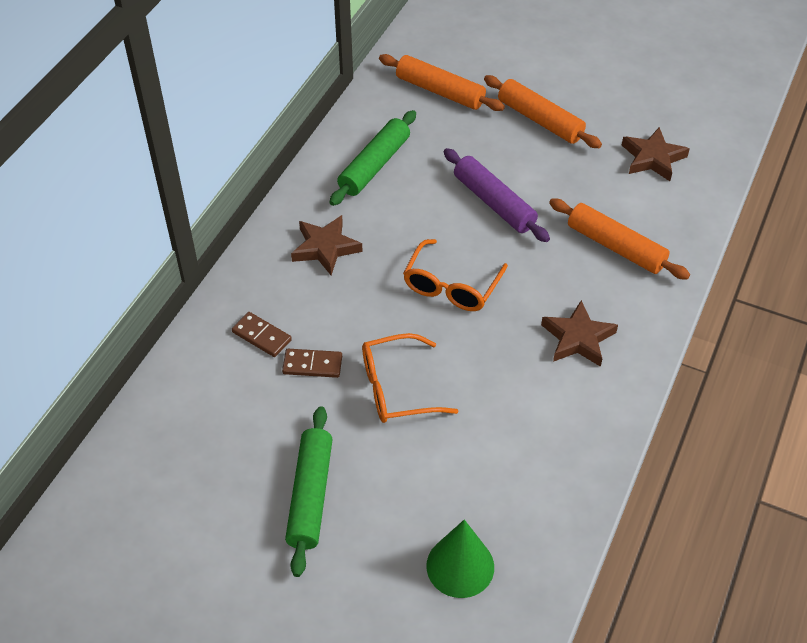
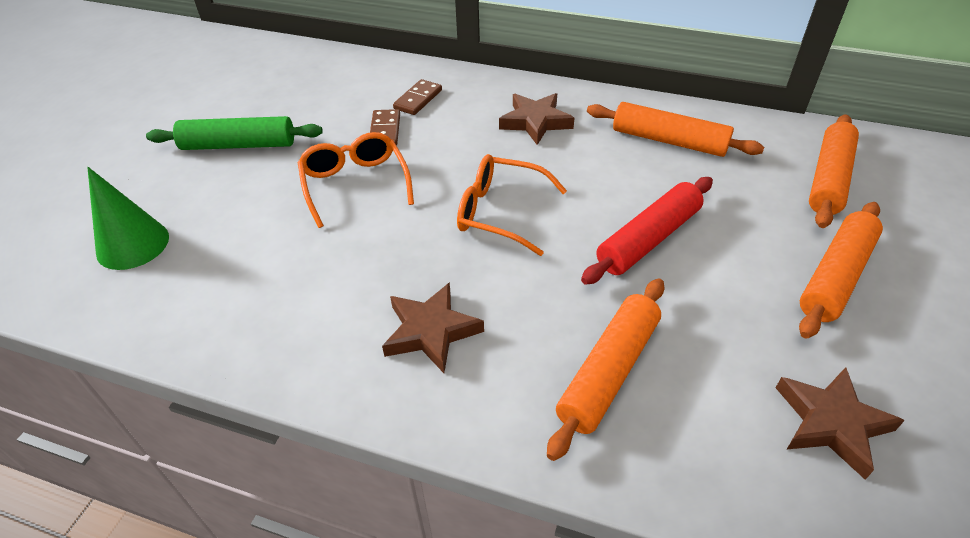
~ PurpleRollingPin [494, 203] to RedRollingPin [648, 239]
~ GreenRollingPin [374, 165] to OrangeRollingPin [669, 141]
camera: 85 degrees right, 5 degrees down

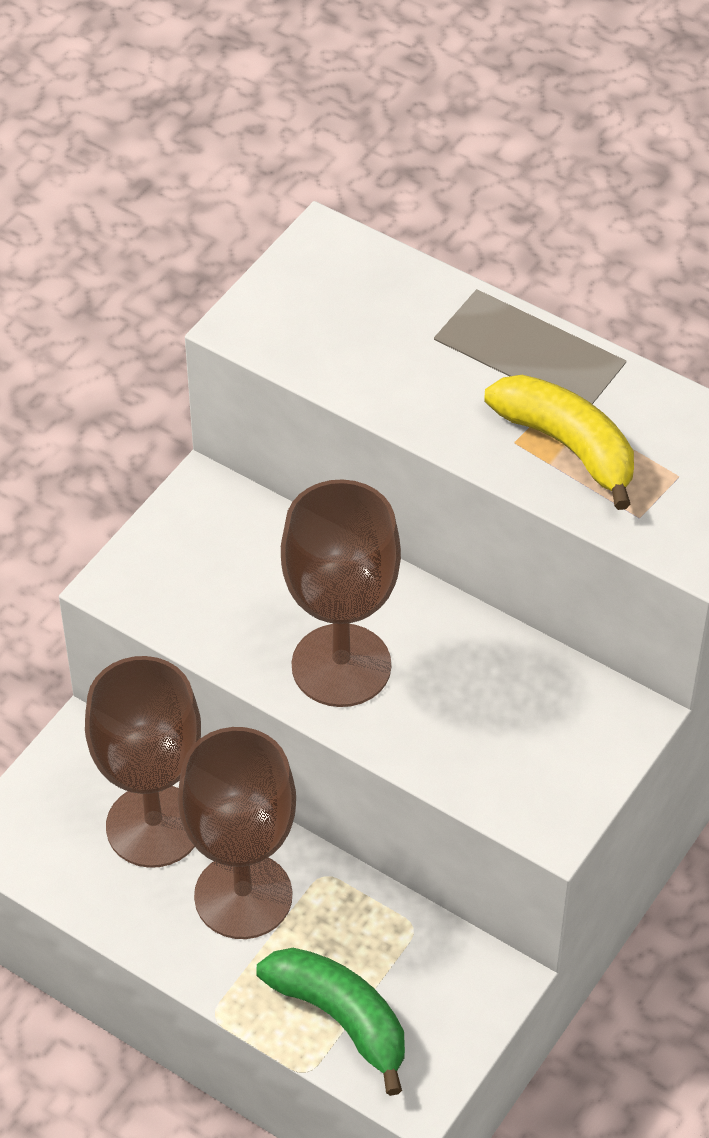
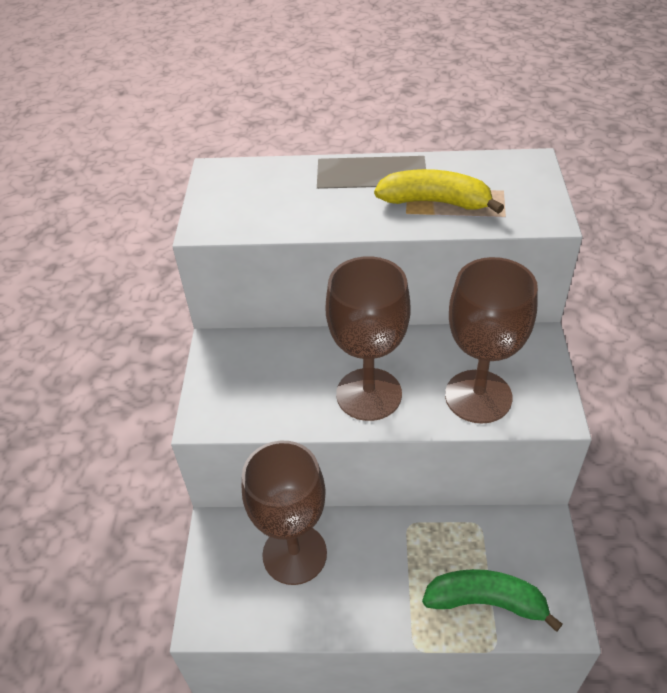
~ BrownGoblet [243, 896] to [478, 396]
camera: 30 degrees left, 5 degrees down

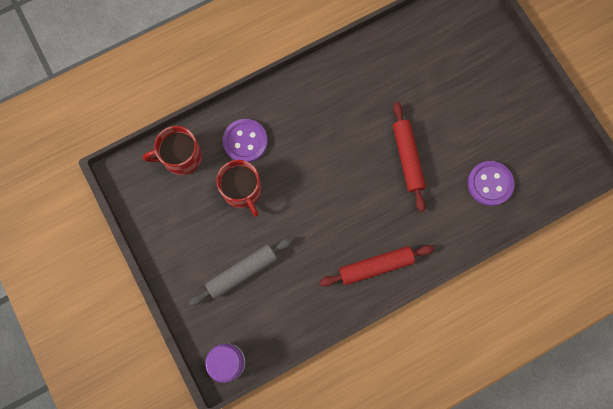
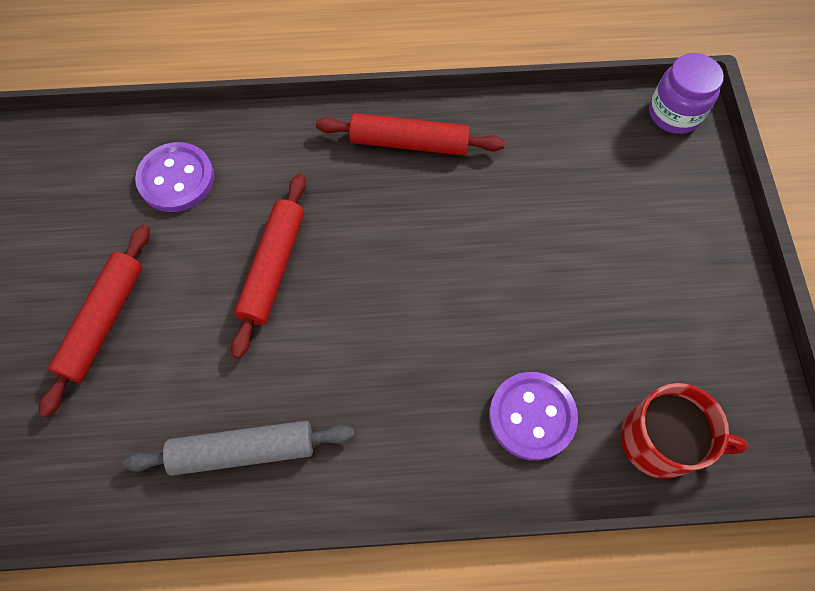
+ RedRollingPin [104, 321]
~ GreyRollingPin [242, 272] to [243, 450]
- RedMug [242, 191]
camera: 155 degrees left, 10 degrees down

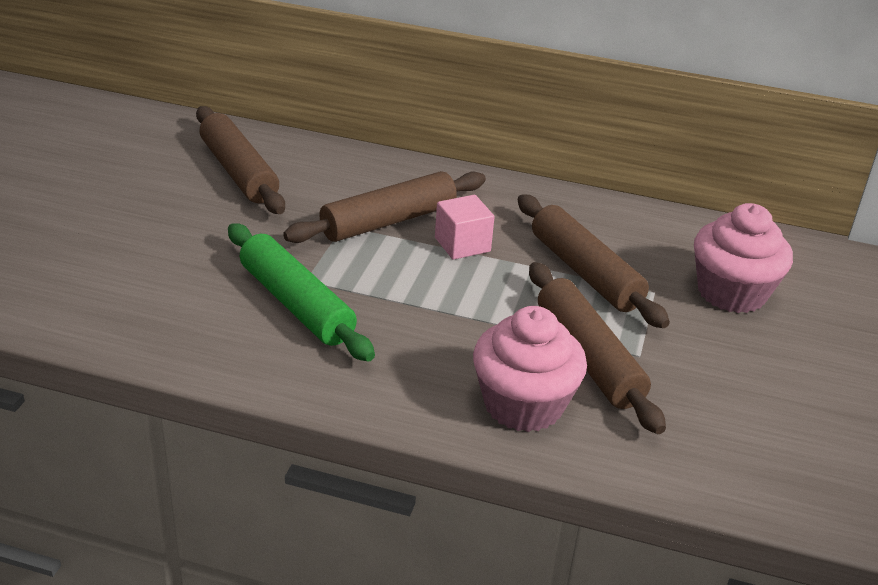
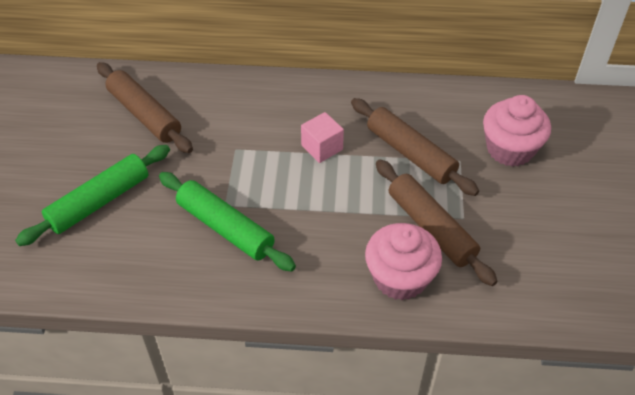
+ GreenRollingPin [99, 201]
- BrownRollingPin [388, 221]
camera: 10 degrees left, 15 degrees up

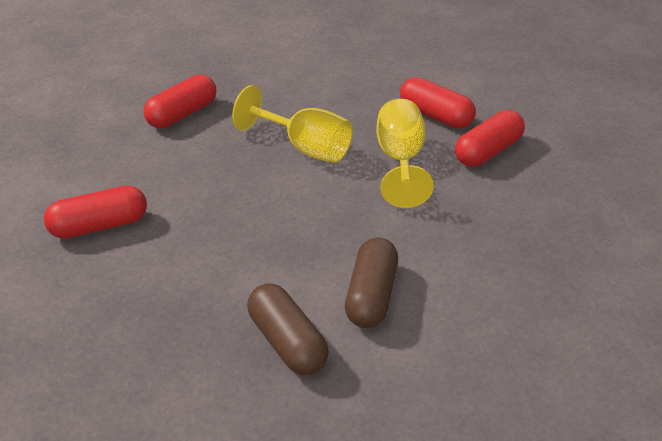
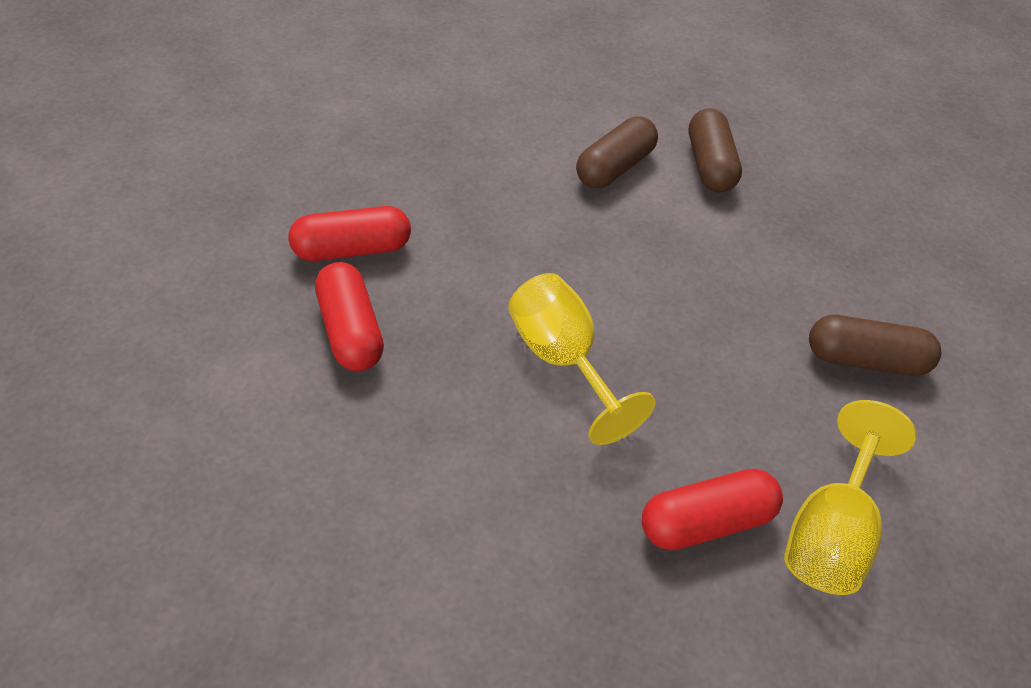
~ YellowGoblet [400, 161] to [830, 531]
~ RedCapsule [100, 226] to BrownCapsule [865, 360]
camera: 155 degrees left, 10 degrees up

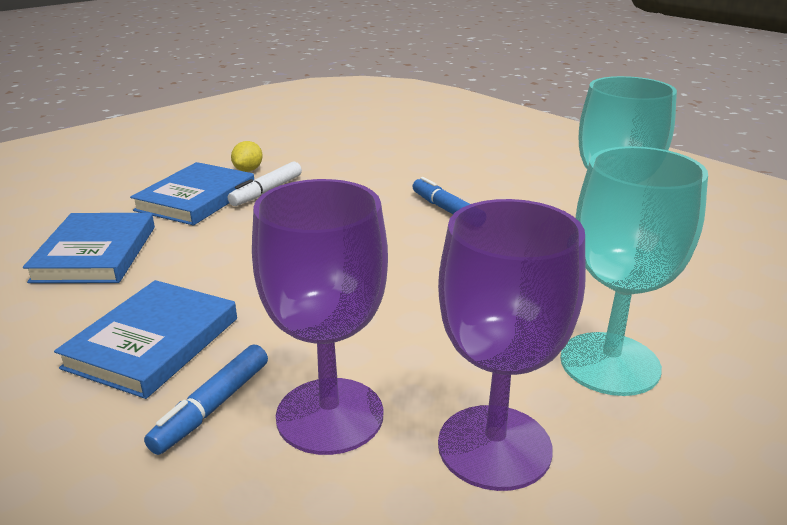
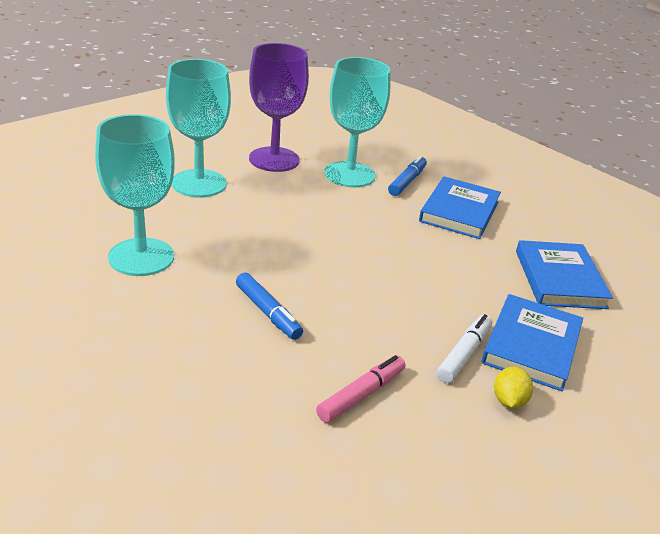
+ PinkMarker [361, 395]
~ PurpleGoblet [330, 415] to TurquoiseGoblet [349, 174]
camera: 175 degrees right, 5 degrees up

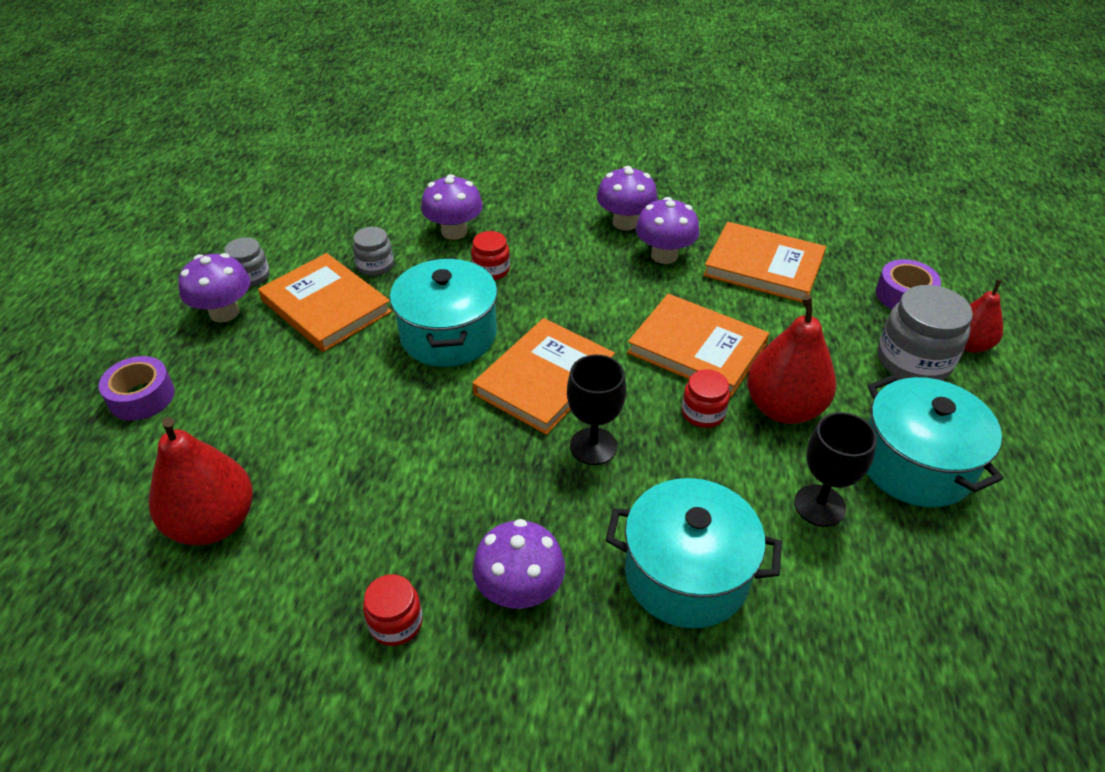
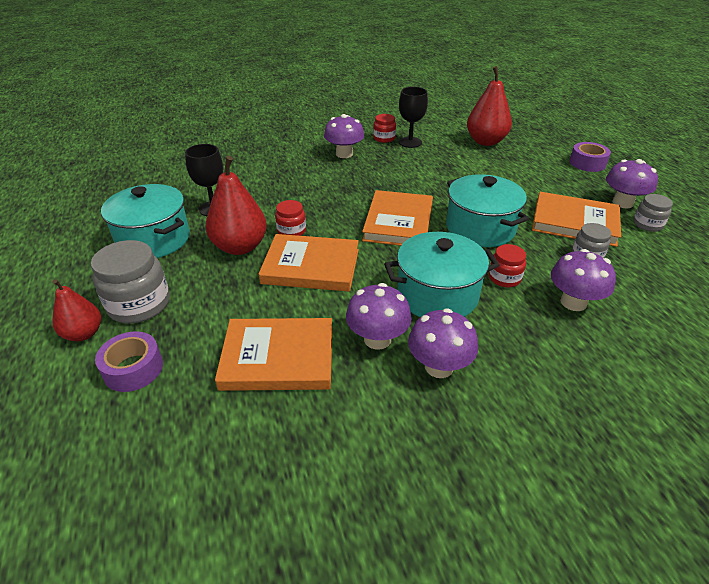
~ TurquoisePot [686, 574] to [437, 295]
~ BlackGoblet [593, 446] to [410, 142]
camera: 155 degrees right, 5 degrees down

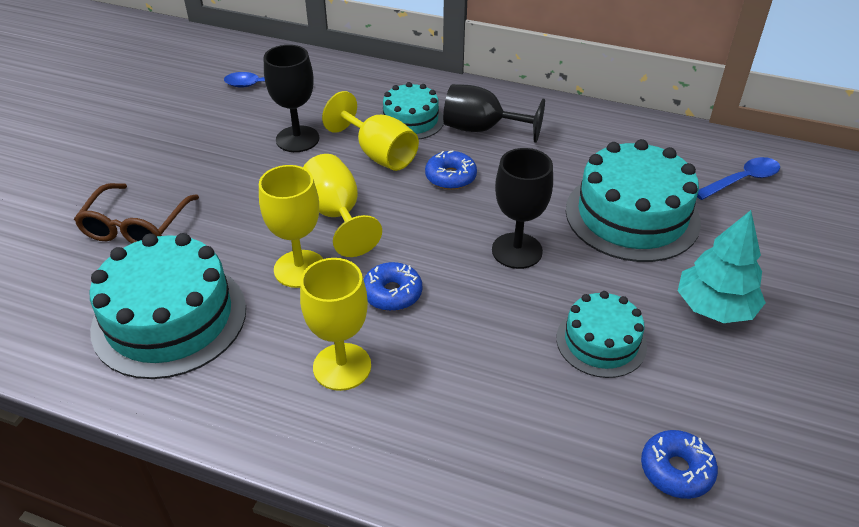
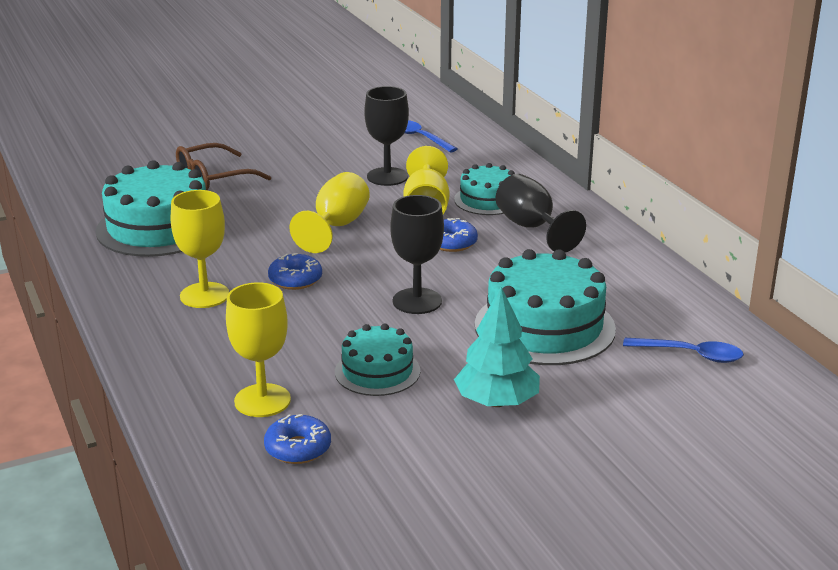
~ YellowGoblet [300, 269] to [262, 400]
camera: 45 degrees right, 15 degrees down

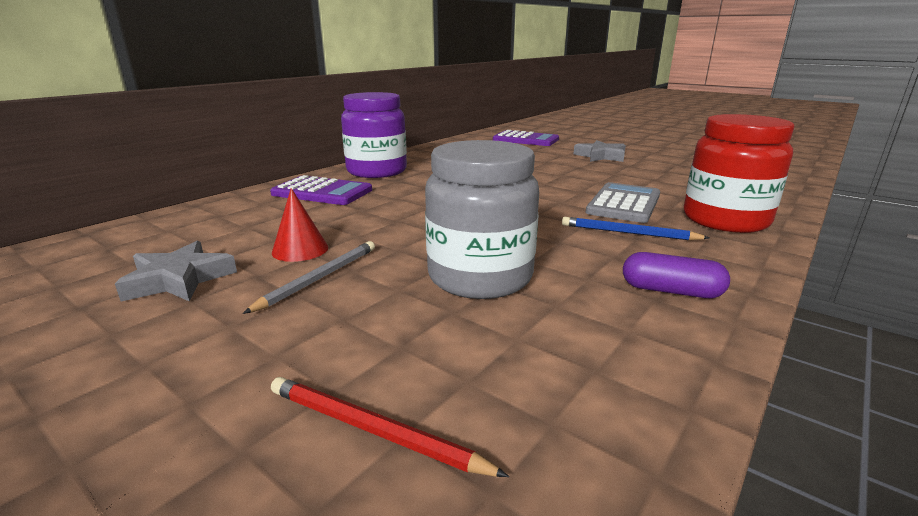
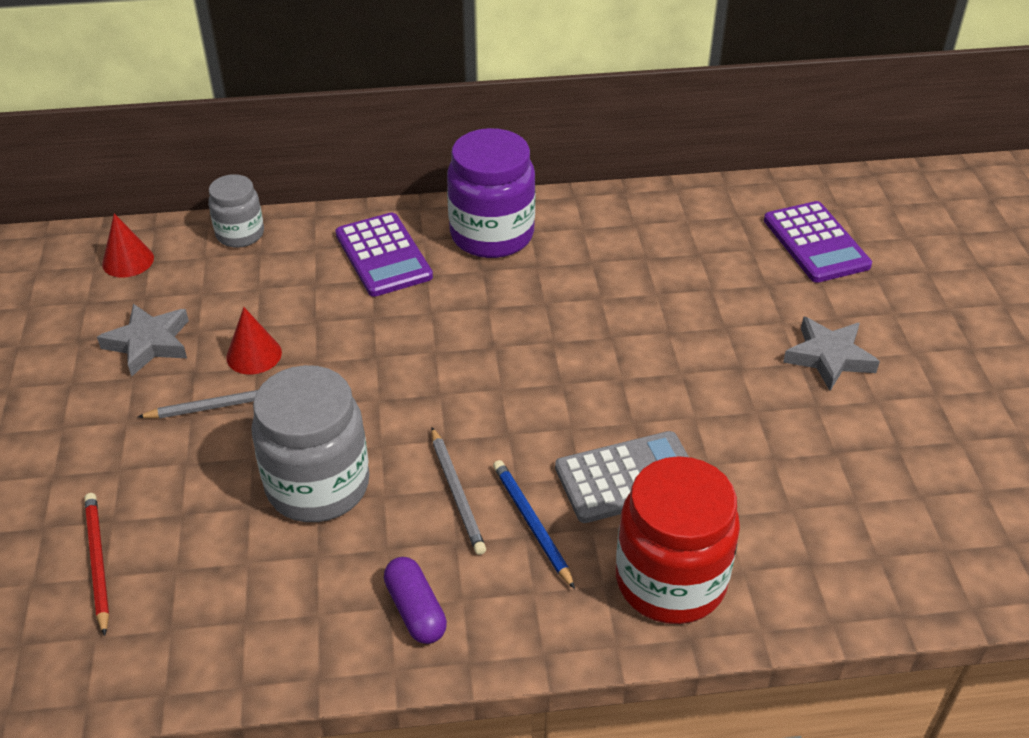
+ RedCone [128, 261]
+ GreyJar [240, 234]
+ GreyPencil [457, 493]
camera: 45 degrees right, 20 degrees up

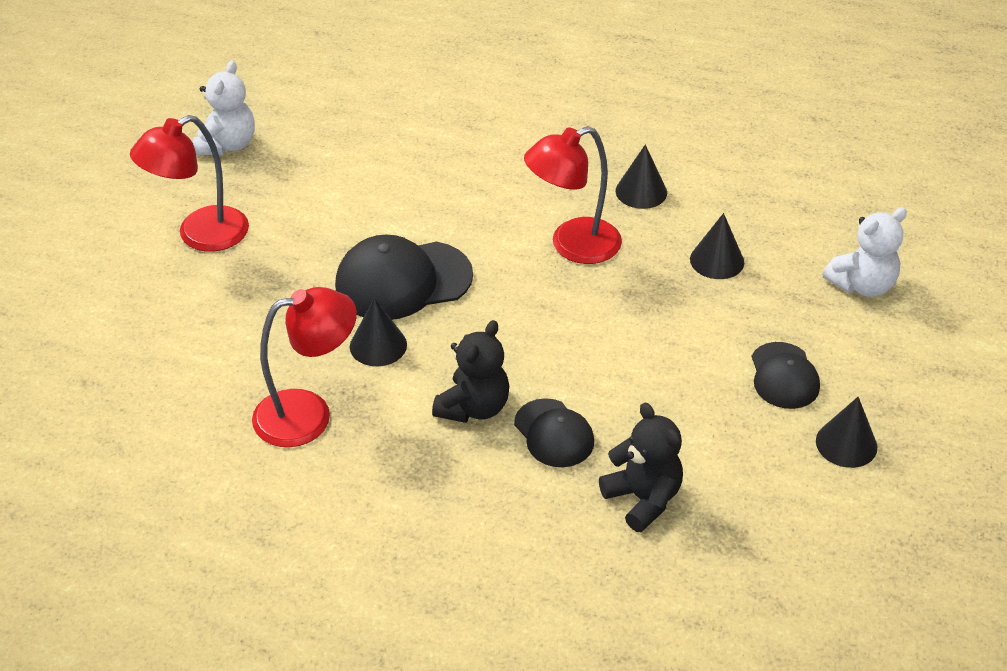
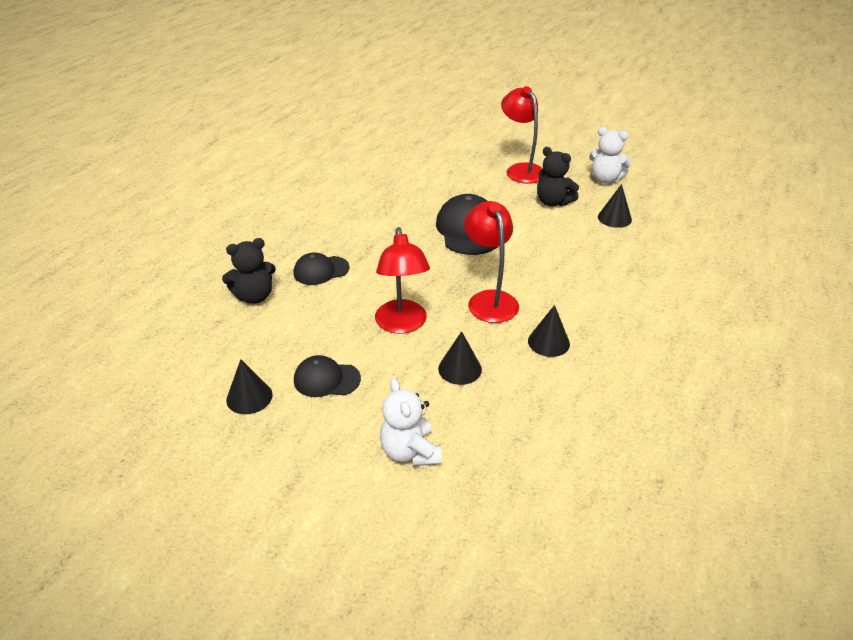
~ RedLamp [308, 414] to [402, 325]
~ BlackTeddyBear [473, 407] to [553, 202]
~ BlackCone [378, 345] to [614, 218]
camera: 100 degrees right, 5 degrees down

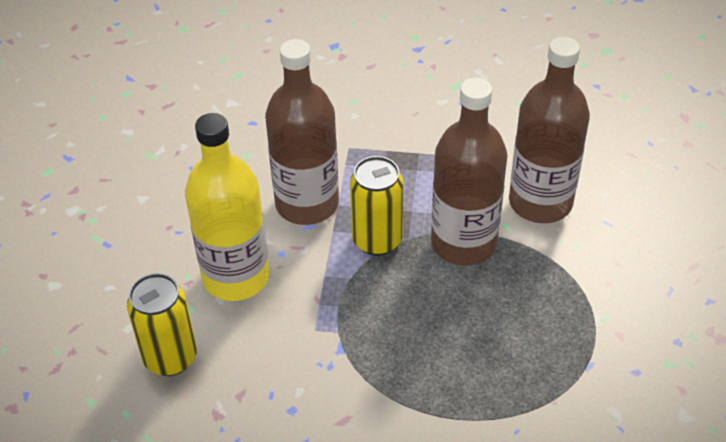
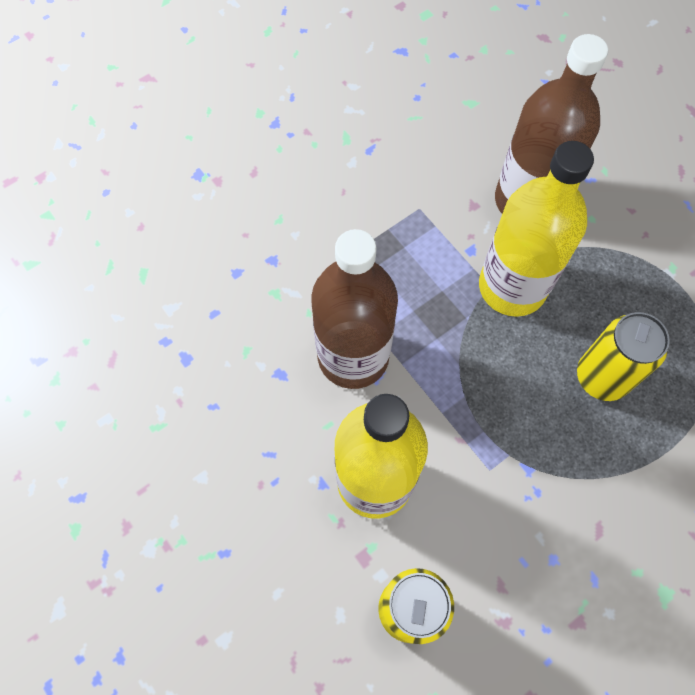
~ BrownBottle [463, 243] to YellowBottle [512, 287]
~ YellowCan [377, 240] to [601, 377]
camera: 45 degrees left, 20 degrees up

